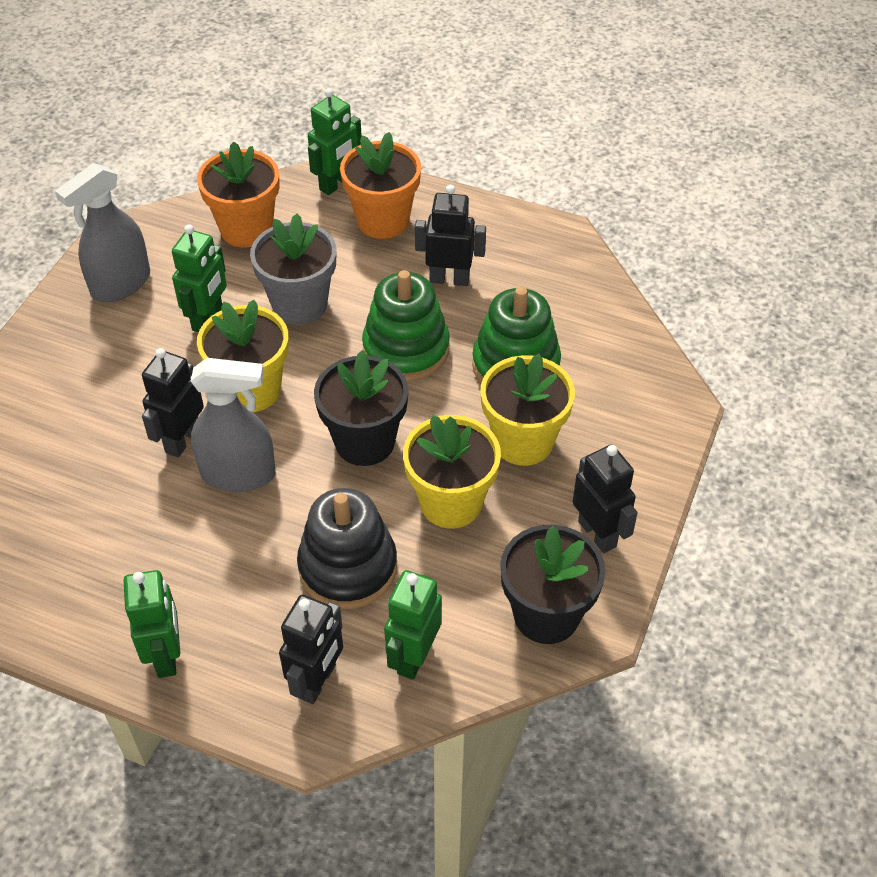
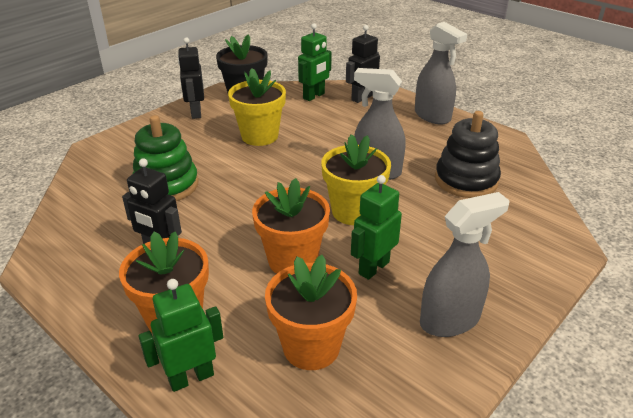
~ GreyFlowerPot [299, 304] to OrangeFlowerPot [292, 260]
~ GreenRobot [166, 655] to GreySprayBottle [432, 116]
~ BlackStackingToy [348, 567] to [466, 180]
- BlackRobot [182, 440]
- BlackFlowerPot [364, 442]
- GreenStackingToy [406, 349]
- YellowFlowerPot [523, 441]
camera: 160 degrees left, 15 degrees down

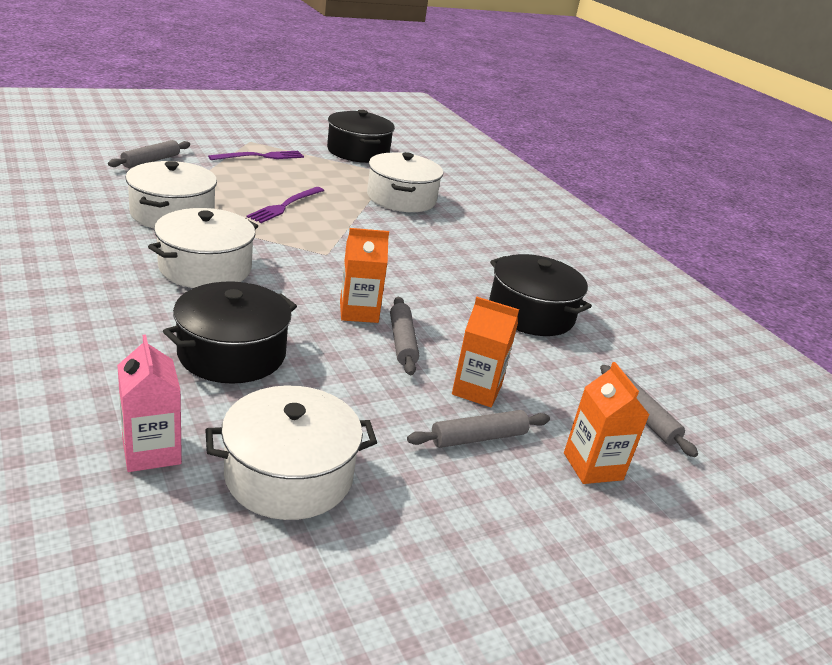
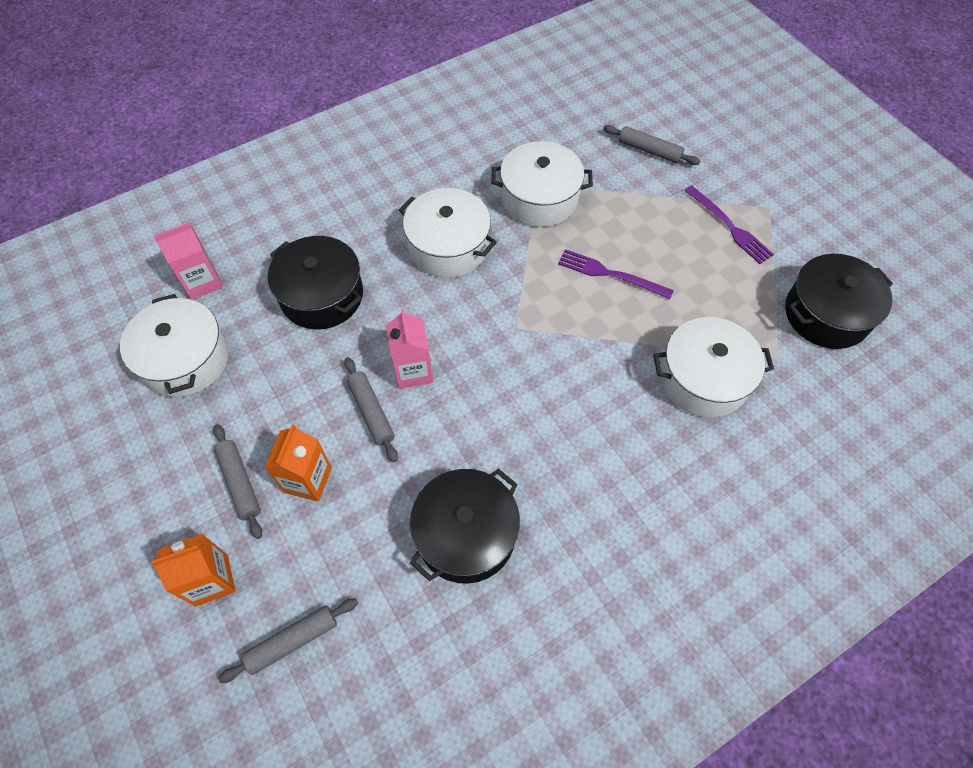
~ GreyRollingPin [402, 342] = [371, 412] 75 degrees clockwise
~ OrangeCarton [358, 312] to PinkCarton [413, 371]
camera: 90 degrees right, 30 degrees up

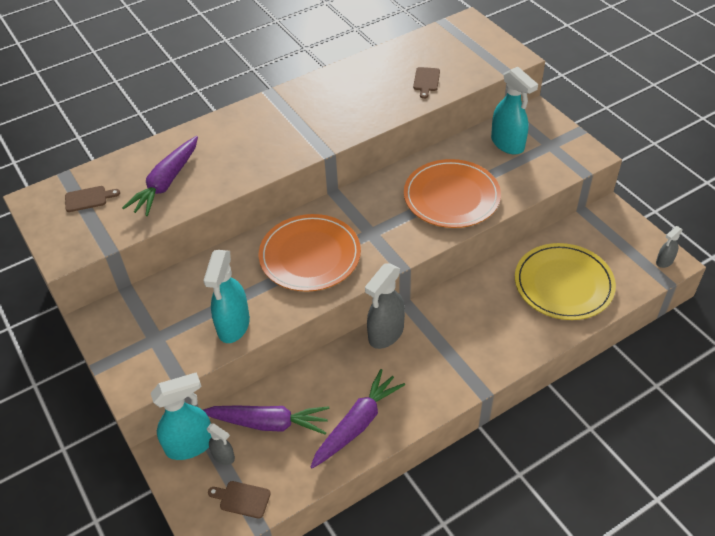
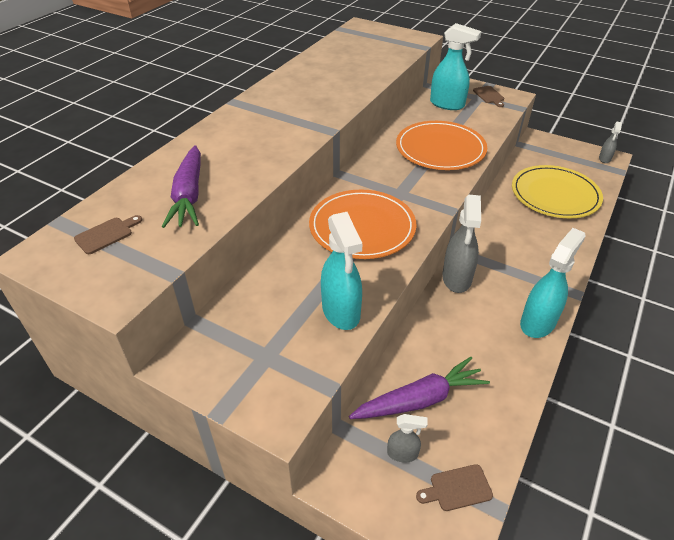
~ BrownCuttingBoard [426, 81] to [489, 96]
~ TurquoiseSprayBottle [190, 445] to [538, 322]
- PurpleCarrot [357, 424]
camera: 30 degrees left, 5 degrees down

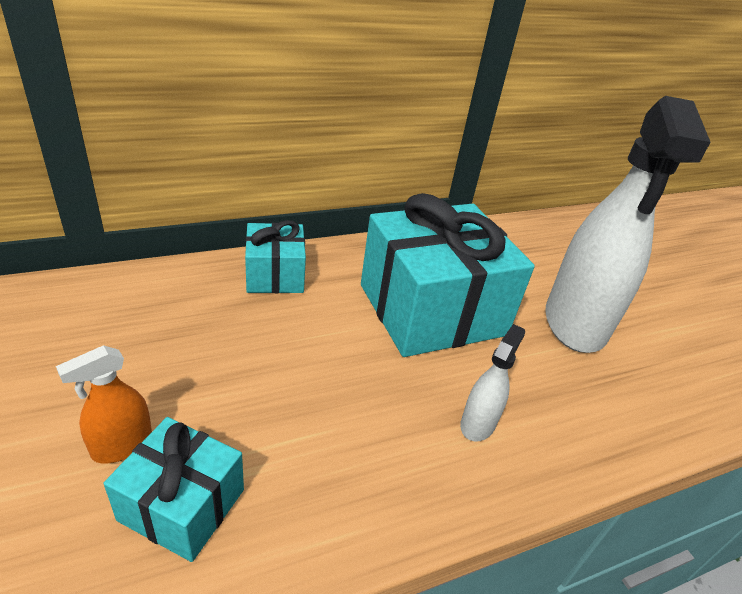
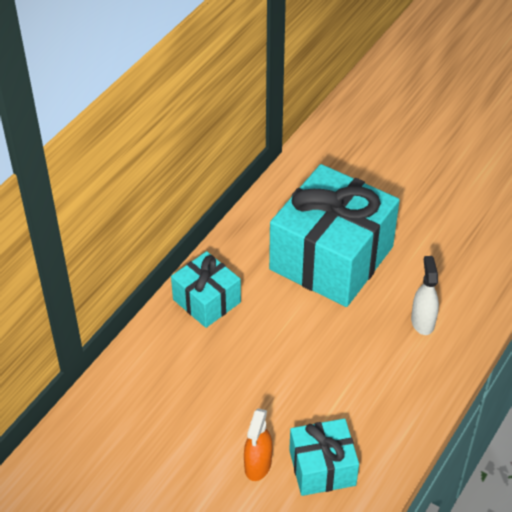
- WhiteSprayBottle [575, 323]
camera: 30 degrees left, 10 degrees up

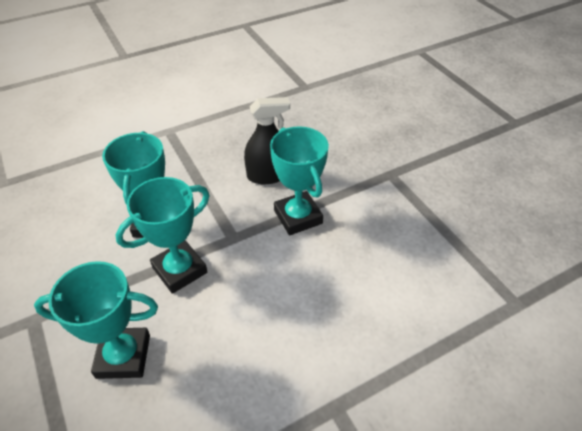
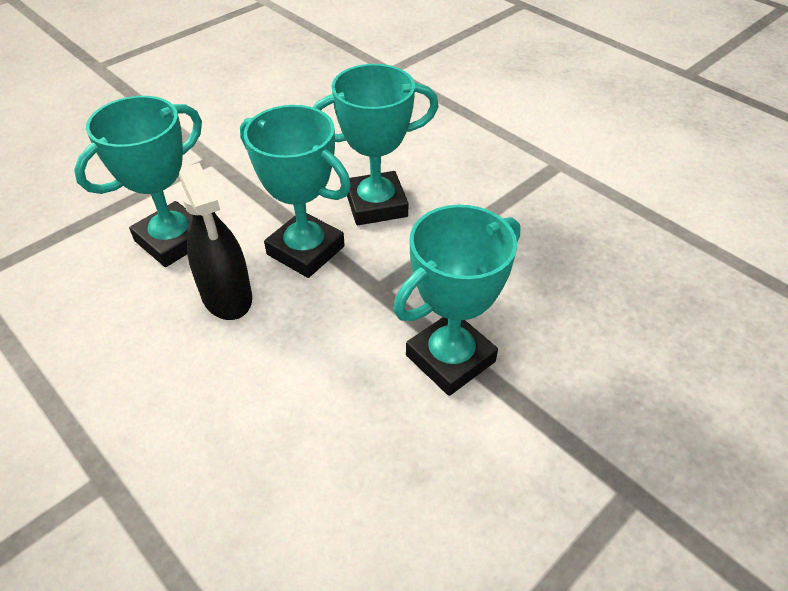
~ TurquoiseTrophy [123, 356] = [173, 240] 60 degrees clockwise
~ BlackSprayBottle [268, 175] to [227, 296]
camera: 75 degrees right, 0 degrees up

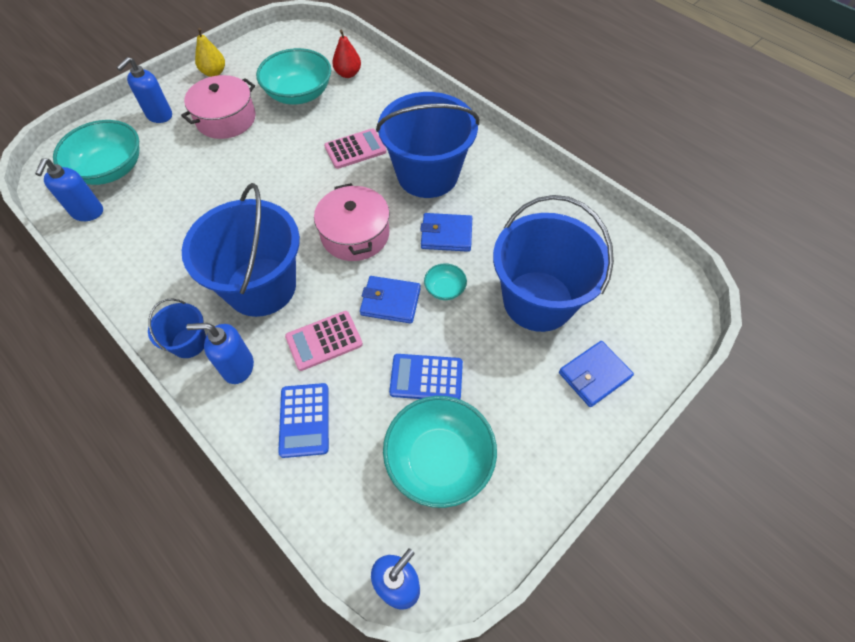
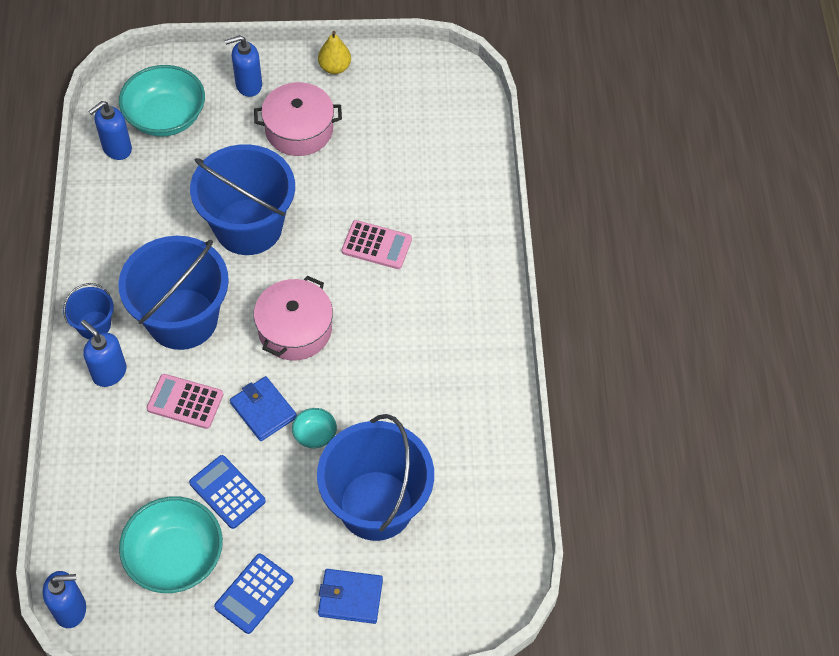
~ BlueBucket [427, 175] to [248, 227]
~ BlueCalculator [304, 420] to [254, 593]
- TurquoiseBowl [299, 94]
- RedPear [348, 74]
- BlueWallet [446, 235]
camera: 40 degrees right, 0 degrees up

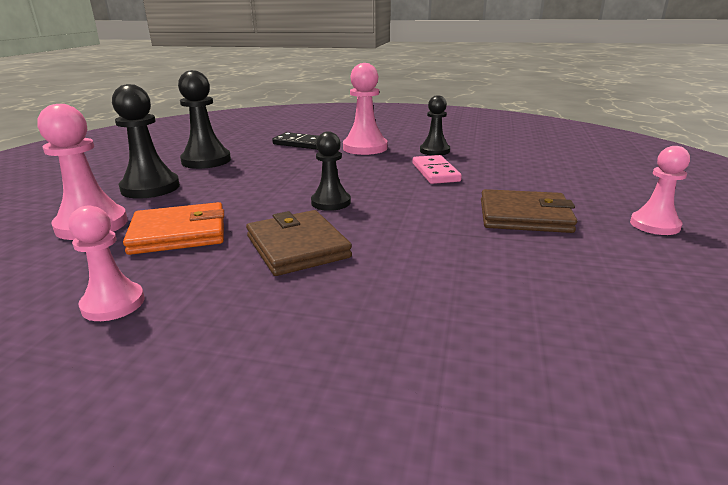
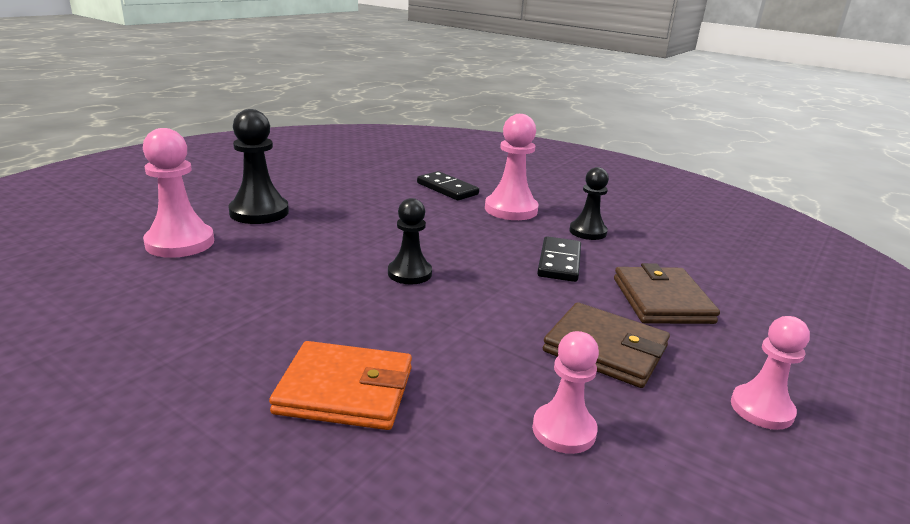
~ OrangeWallet [179, 233] to [345, 390]
~ PinkPawn [113, 304] to [564, 430]
~ PinkDomino [435, 172] to BlackDomino [559, 262]
~ BrownWallet [297, 247] to [662, 300]
- BlackPawn [206, 161]
camera: 20 degrees right, 0 degrees up

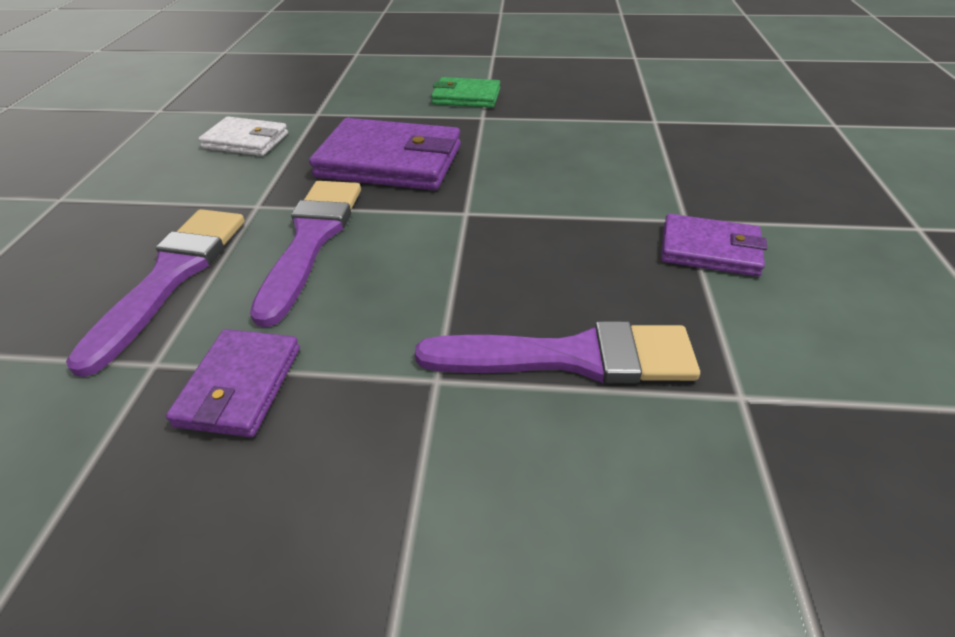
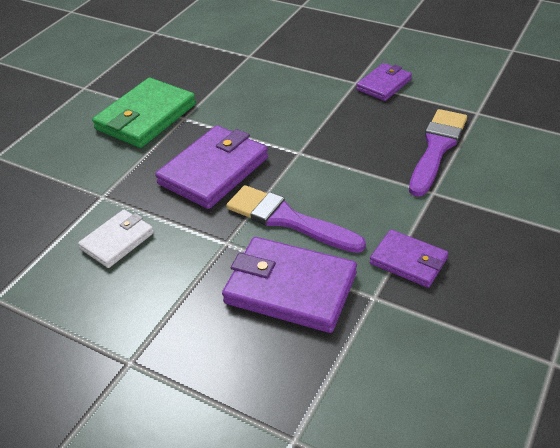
~ GreenWallet [466, 97] = [146, 117] x1.71
~ PurpleBrush [172, 276] to PurpleWallet [290, 288]
camera: 65 degrees left, 0 degrees up

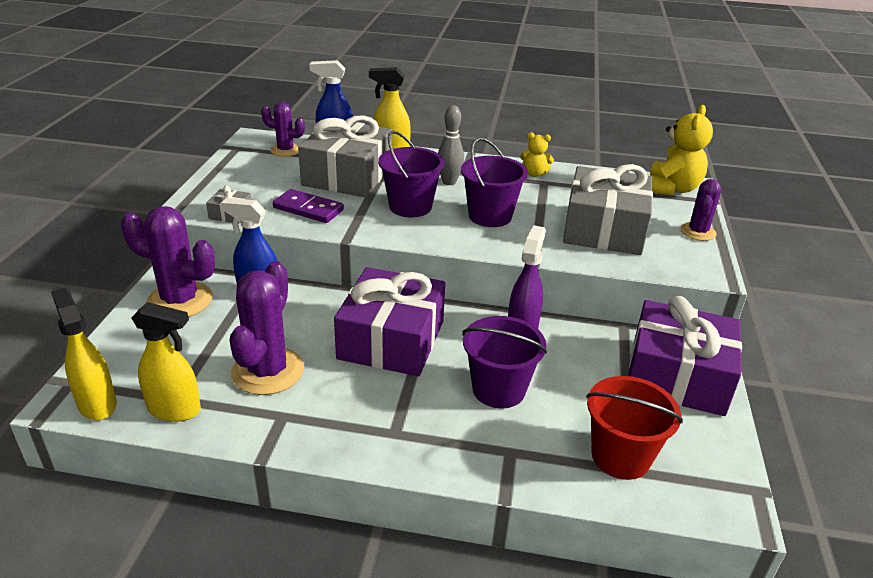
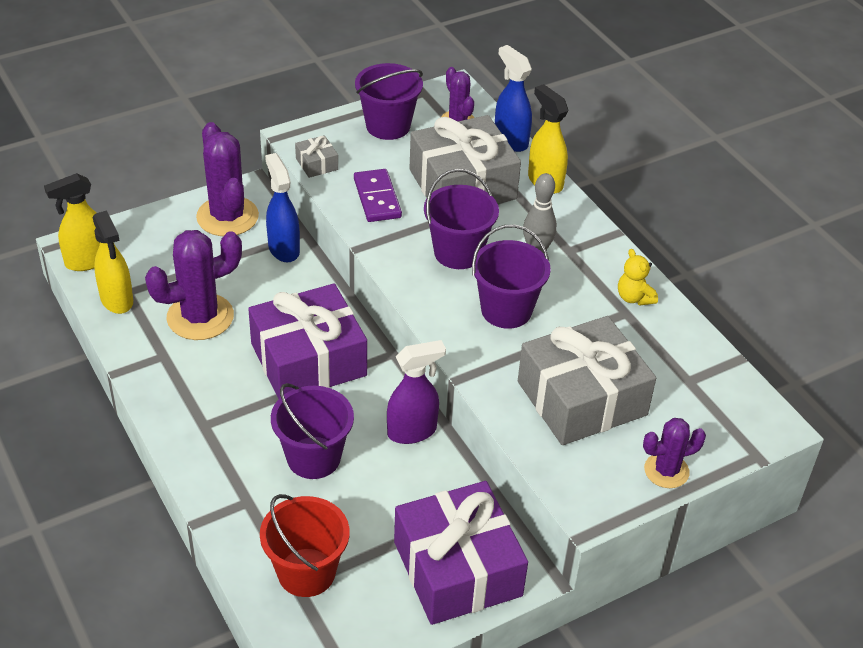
~ YellowSprayBottle [97, 404] = [87, 261] 135 degrees counterclockwise
+ PurpleBucket [388, 126]
- YellowTeddyBear [671, 189]
camera: 50 degrees right, 10 degrees up

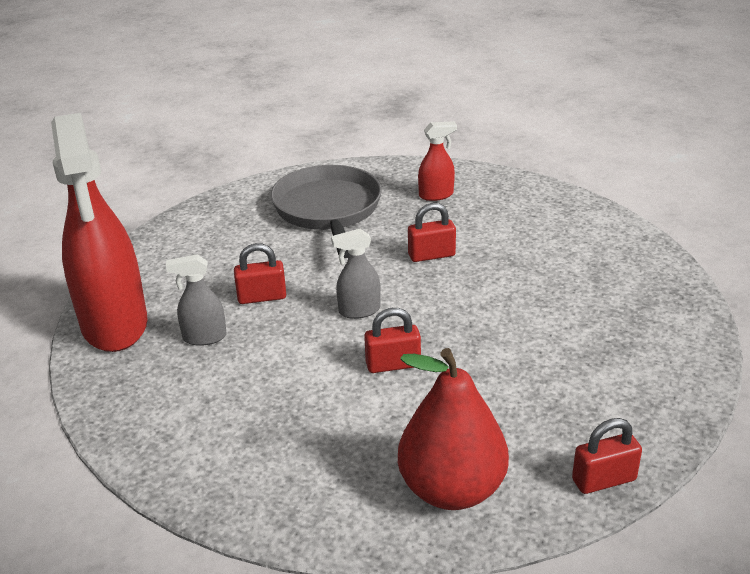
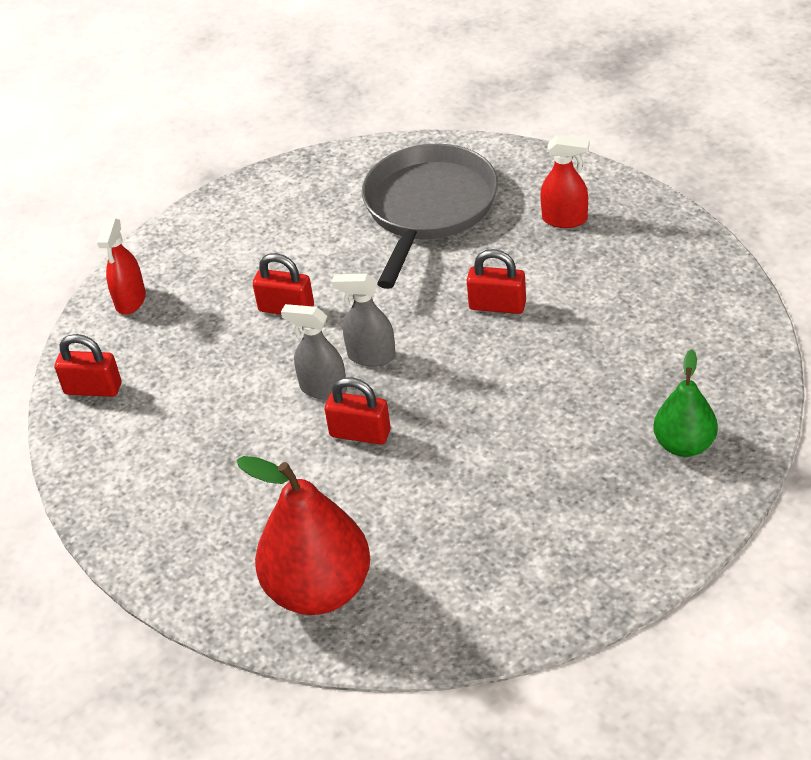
~ RedPadlock [603, 480] to [93, 389]
~ RedSprayBottle [115, 325] = [130, 301] x0.42
~ GreySprayBottle [204, 337] to [323, 388]
+ GreenPear [684, 445]
camera: 30 degrees right, 10 degrees up

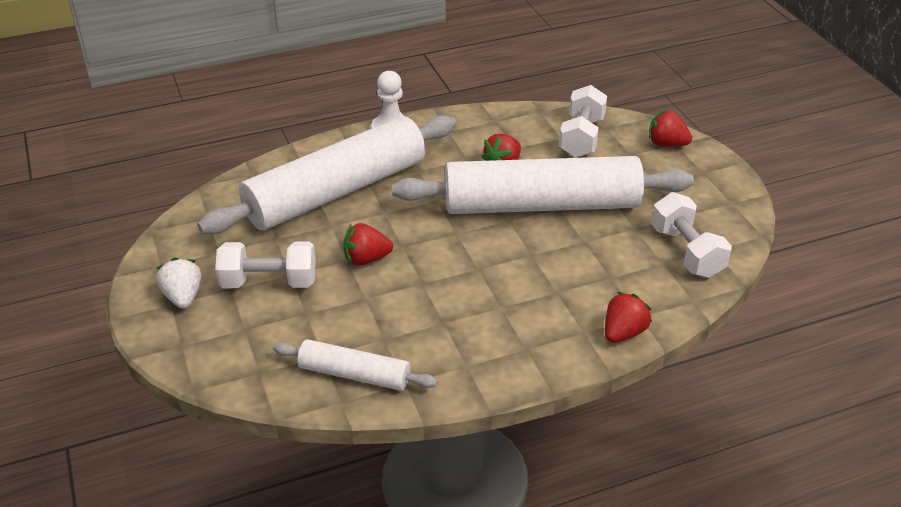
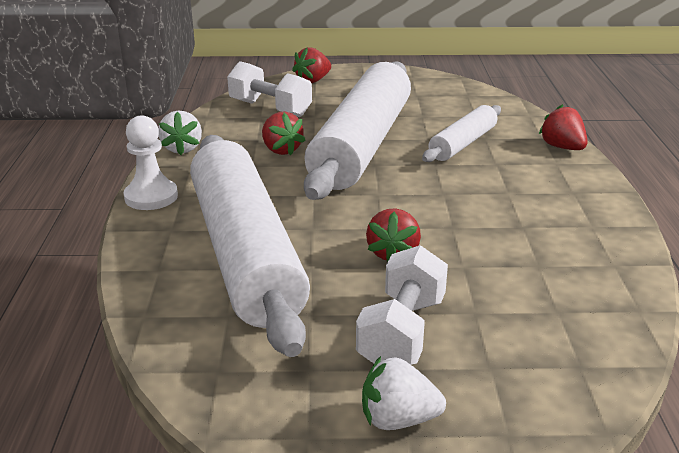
+ WhiteStrawberry [182, 148]
~ WhiteRollingPin [354, 375] to [463, 144]
- WhiteDumbbell [686, 252]
camera: 70 degrees left, 10 degrees down

